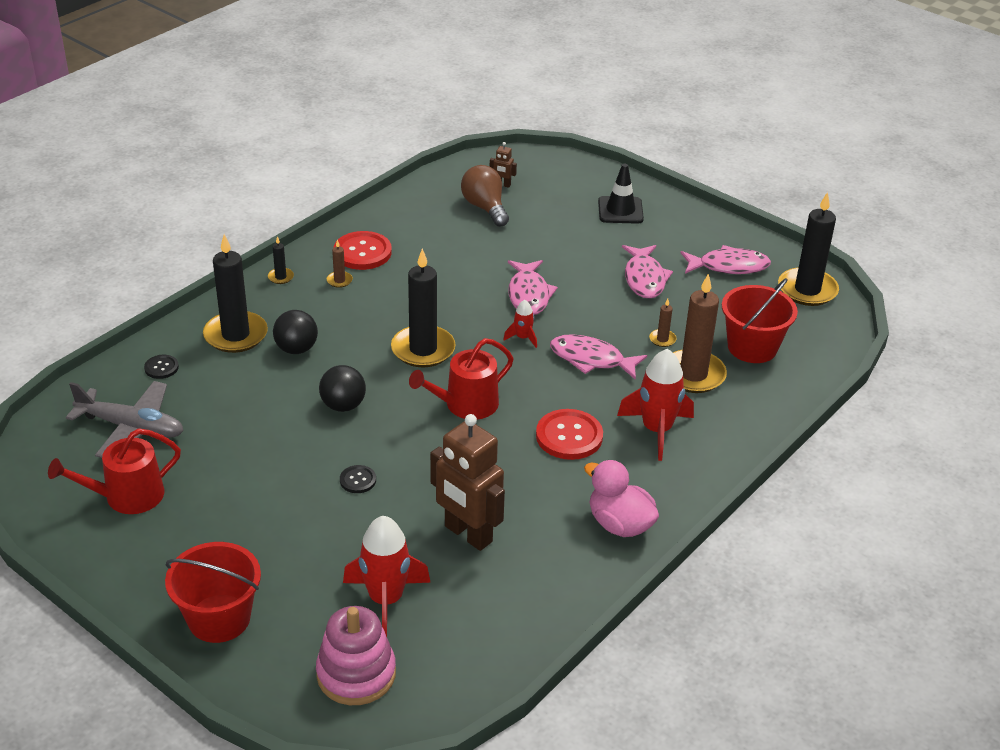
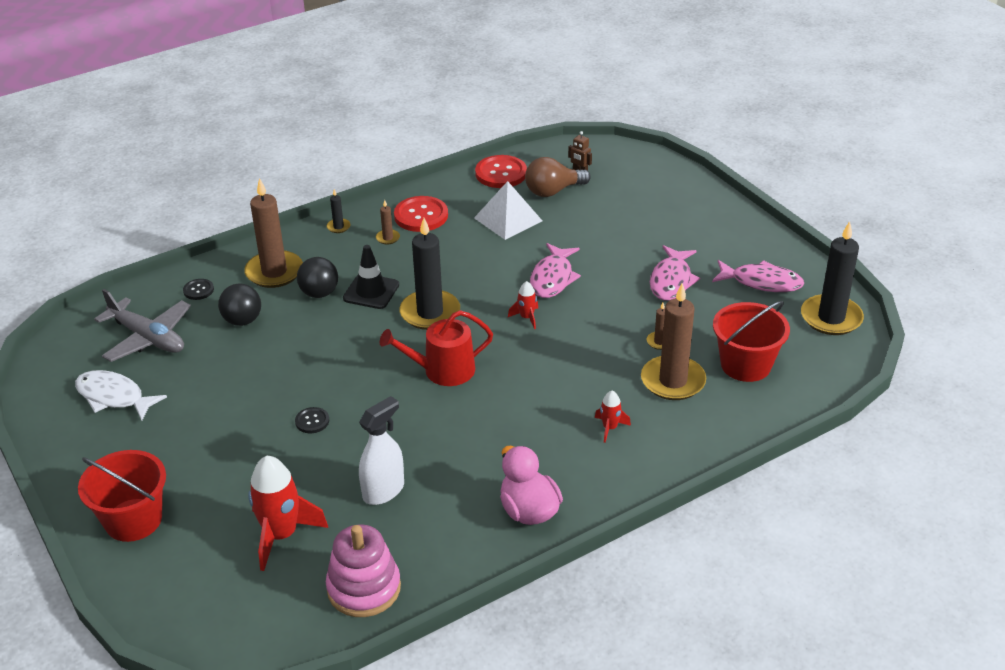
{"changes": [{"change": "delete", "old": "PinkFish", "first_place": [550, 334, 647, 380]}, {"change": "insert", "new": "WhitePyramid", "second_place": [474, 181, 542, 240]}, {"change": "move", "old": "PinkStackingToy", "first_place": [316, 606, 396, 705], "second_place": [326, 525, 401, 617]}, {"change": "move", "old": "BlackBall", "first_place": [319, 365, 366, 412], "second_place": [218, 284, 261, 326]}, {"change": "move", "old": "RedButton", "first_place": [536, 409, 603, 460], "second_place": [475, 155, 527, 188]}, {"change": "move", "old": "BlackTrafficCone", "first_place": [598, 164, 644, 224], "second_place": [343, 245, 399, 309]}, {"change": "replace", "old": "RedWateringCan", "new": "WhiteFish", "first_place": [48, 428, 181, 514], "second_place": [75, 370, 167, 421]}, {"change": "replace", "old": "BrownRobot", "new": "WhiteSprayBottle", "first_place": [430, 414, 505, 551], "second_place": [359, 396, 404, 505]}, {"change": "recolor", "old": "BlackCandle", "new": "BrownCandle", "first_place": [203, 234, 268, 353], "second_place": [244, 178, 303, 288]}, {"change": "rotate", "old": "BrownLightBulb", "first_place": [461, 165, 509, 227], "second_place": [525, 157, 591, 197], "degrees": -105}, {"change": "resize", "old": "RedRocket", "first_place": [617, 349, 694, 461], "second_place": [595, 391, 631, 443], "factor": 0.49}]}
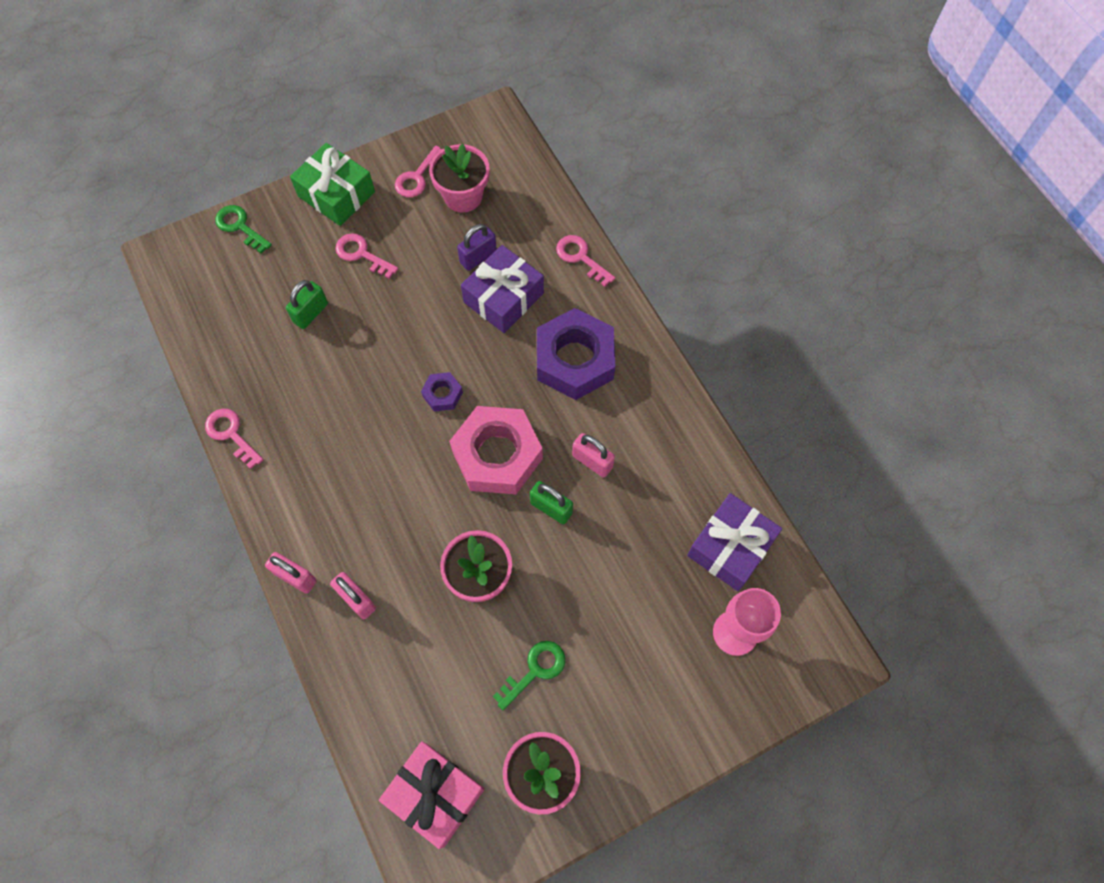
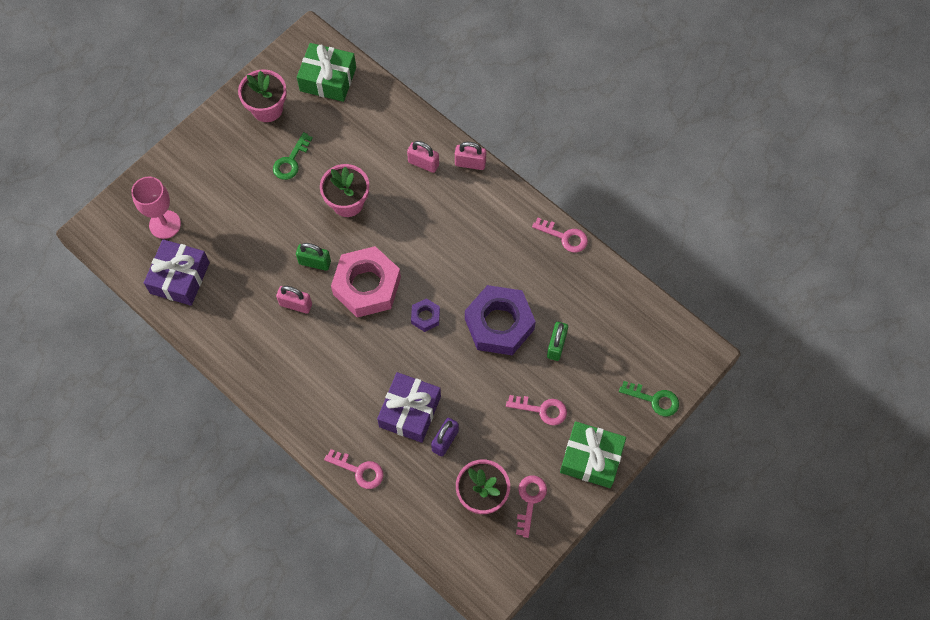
{"changes": [{"change": "move", "old": "PurpleNut", "first_place": [537, 308, 615, 400], "second_place": [465, 285, 536, 355]}, {"change": "recolor", "old": "PinkGift", "new": "GreenGift", "first_place": [379, 741, 484, 849], "second_place": [297, 43, 356, 102]}]}
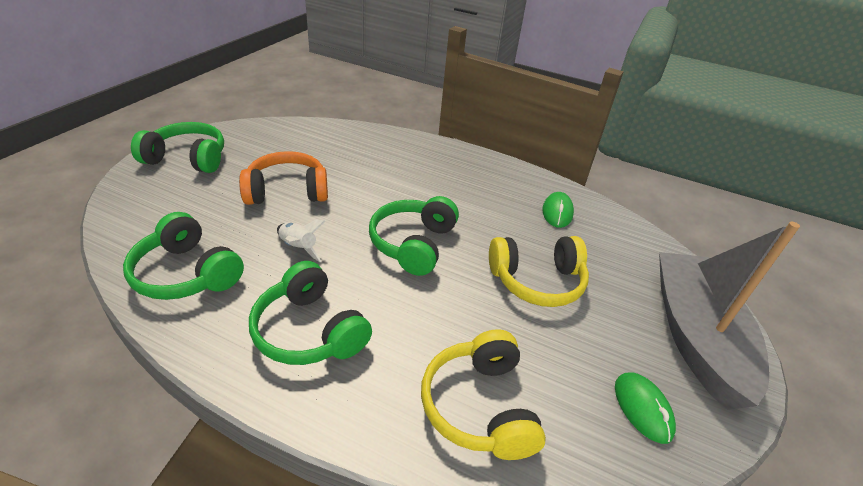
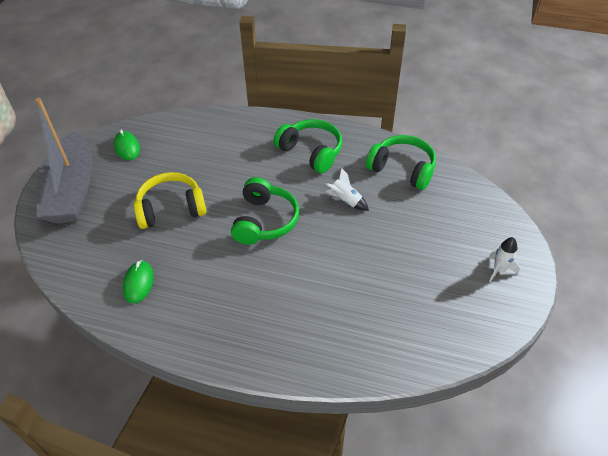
{"changes": [{"change": "delete", "old": "OrangeHeadphones", "first_place": [239, 151, 328, 205]}, {"change": "delete", "old": "YellowHeadphones", "first_place": [421, 329, 546, 460]}, {"change": "replace", "old": "GreenHeadphones", "new": "WhiteRocket", "first_place": [131, 122, 224, 173], "second_place": [489, 237, 520, 282]}]}
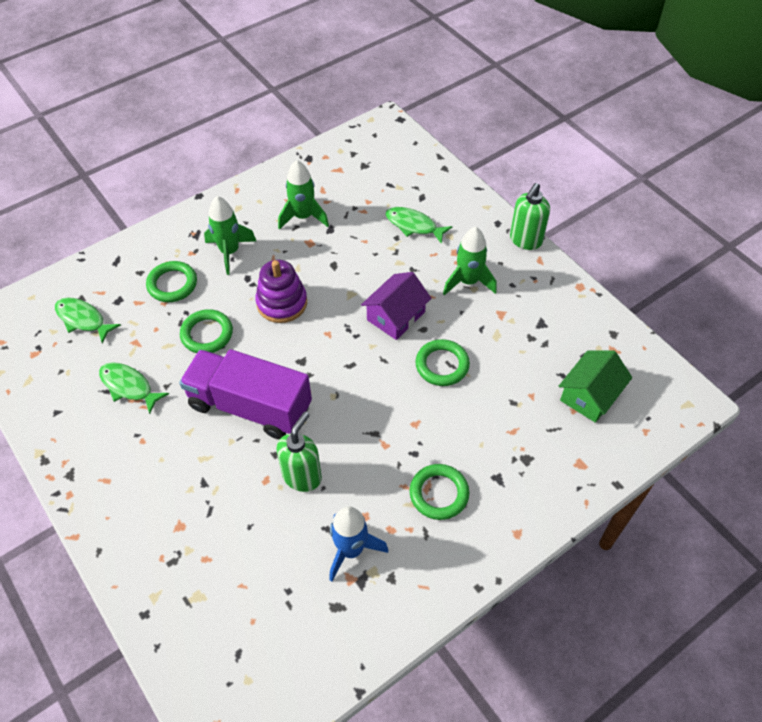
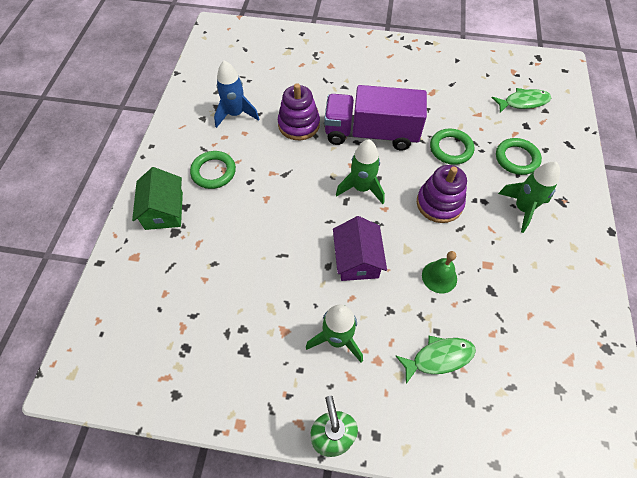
{"changes": [{"change": "delete", "old": "GreenFish", "first_place": [99, 362, 169, 414]}, {"change": "delete", "old": "GreenRing", "first_place": [415, 339, 470, 386]}, {"change": "insert", "new": "GreenBell", "second_place": [422, 251, 457, 293]}, {"change": "move", "old": "GreenRocket", "first_place": [278, 160, 329, 230], "second_place": [336, 139, 385, 204]}, {"change": "move", "old": "GreenHouse", "first_place": [559, 350, 632, 423], "second_place": [132, 167, 183, 230]}, {"change": "replace", "old": "GreenSoapDispenser", "new": "PurpleStackingToy", "first_place": [276, 412, 322, 492], "second_place": [278, 83, 320, 140]}, {"change": "rotate", "old": "PurpleTruck", "first_place": [179, 349, 312, 439], "second_place": [324, 85, 427, 151], "degrees": -150}]}
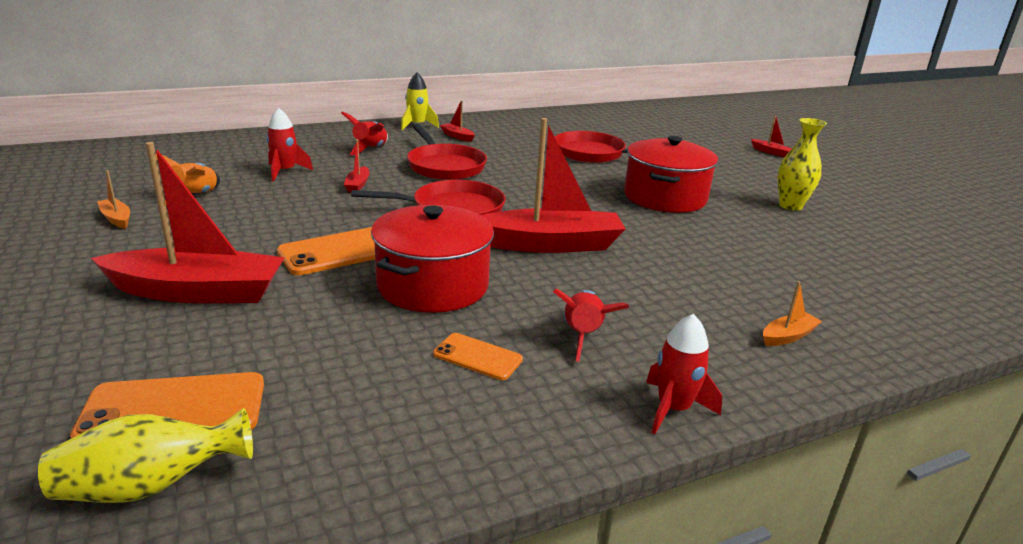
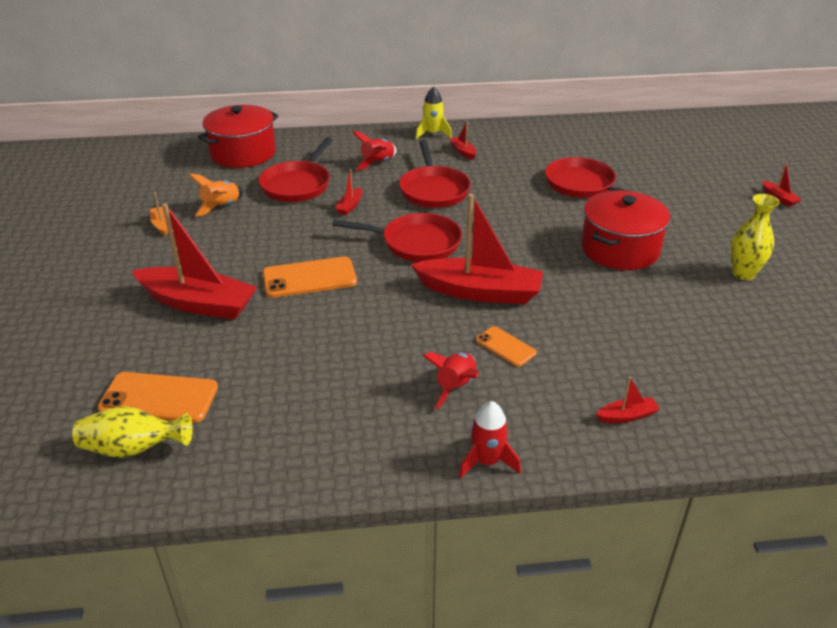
{"changes": [{"change": "move", "old": "RedPot", "first_place": [371, 205, 494, 313], "second_place": [198, 105, 279, 168]}, {"change": "move", "old": "OrangePhone", "first_place": [433, 333, 523, 380], "second_place": [476, 326, 537, 367]}, {"change": "replace", "old": "RedRocket", "new": "RedPan", "first_place": [266, 108, 313, 181], "second_place": [258, 137, 333, 202]}, {"change": "recolor", "old": "OrangeBoat", "new": "RedBoat", "first_place": [763, 281, 822, 346], "second_place": [596, 376, 660, 423]}]}
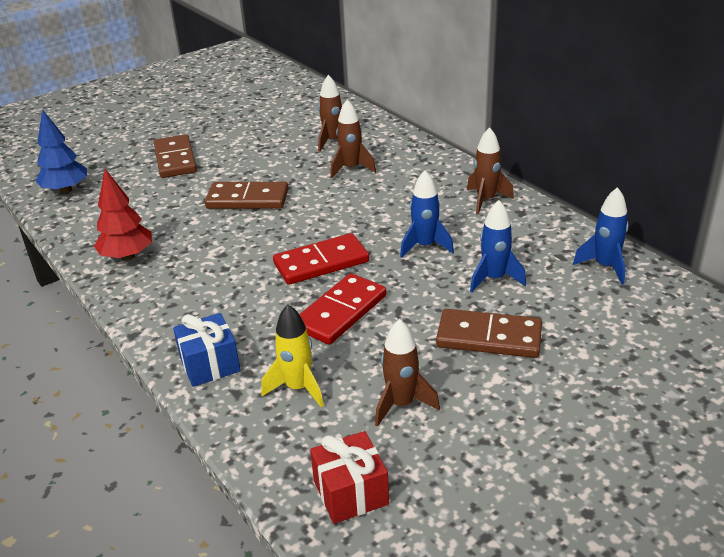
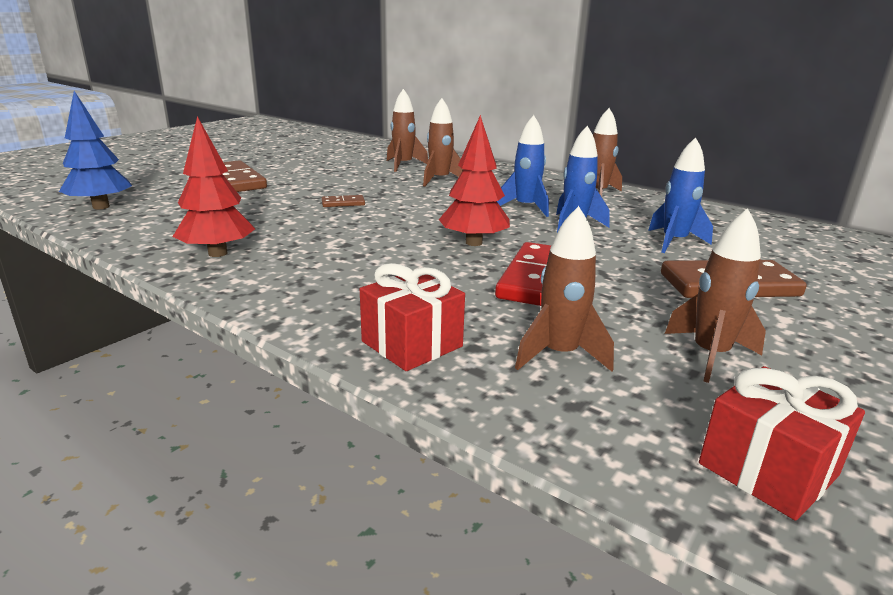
{"changes": [{"change": "move", "old": "BlueRocket", "first_place": [573, 187, 629, 284], "second_place": [497, 115, 549, 217]}, {"change": "replace", "old": "RedDomino", "new": "RedTree", "first_place": [273, 233, 369, 285], "second_place": [439, 115, 510, 246]}, {"change": "recolor", "old": "BlueGift", "new": "RedGift", "first_place": [173, 313, 241, 387], "second_place": [360, 263, 465, 371]}, {"change": "recolor", "old": "YellowRocket", "new": "BrownRocket", "first_place": [261, 304, 324, 408], "second_place": [515, 206, 614, 372]}, {"change": "resize", "old": "BrownDomino", "first_place": [205, 182, 288, 209], "second_place": [322, 195, 365, 207], "factor": 0.46}]}
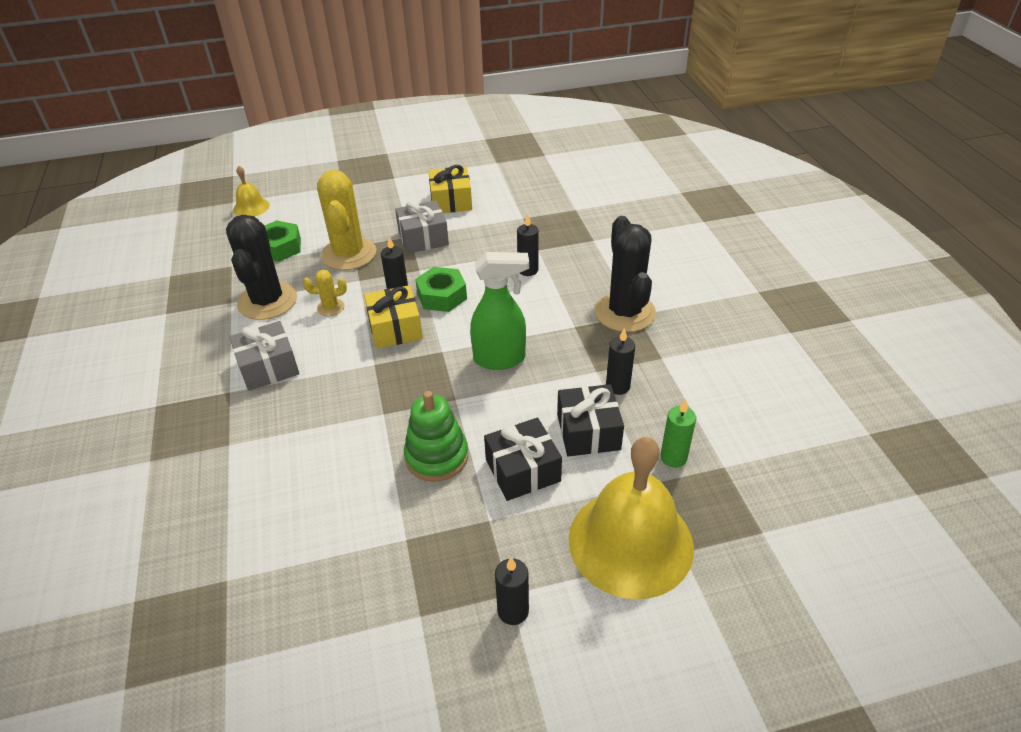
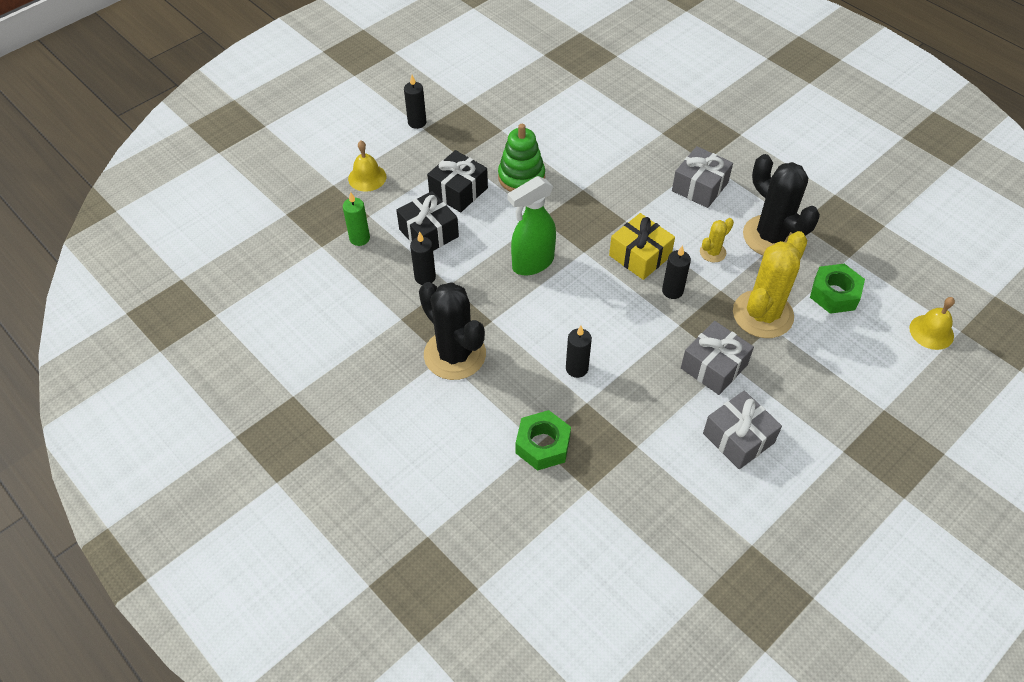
{"changes": [{"change": "move", "old": "GreenNut", "first_place": [415, 267, 467, 312], "second_place": [516, 410, 571, 471]}, {"change": "recolor", "old": "YellowGift", "new": "GreyGift", "first_place": [429, 165, 472, 213], "second_place": [703, 391, 782, 469]}, {"change": "rotate", "old": "YellowCactus", "first_place": [317, 170, 376, 270], "second_place": [733, 231, 807, 338], "degrees": 75}, {"change": "resize", "old": "YellowBell", "first_place": [569, 437, 694, 599], "second_place": [348, 141, 386, 192], "factor": 0.46}]}
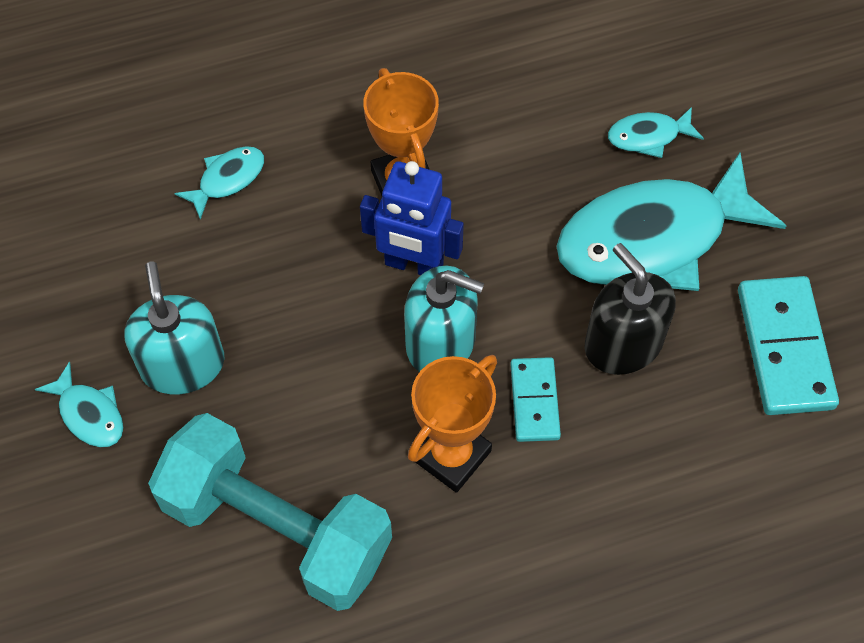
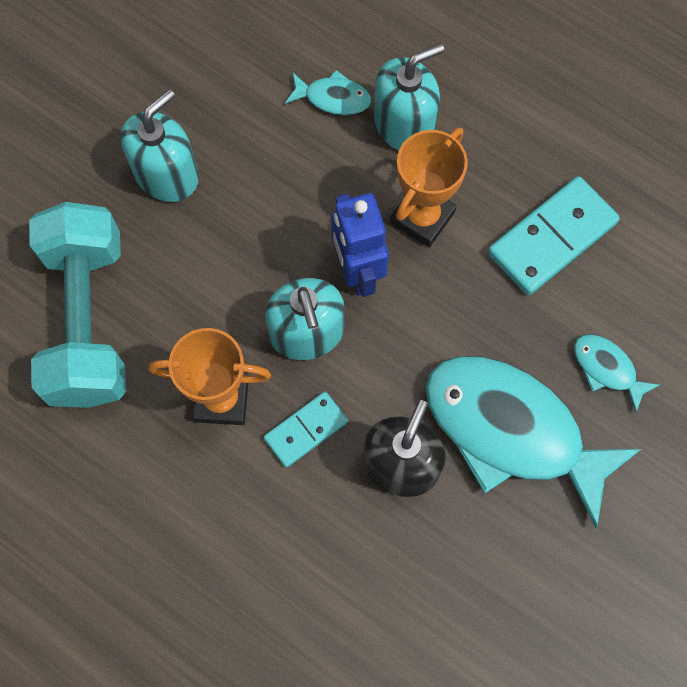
{"changes": [{"change": "delete", "old": "TurquoiseFish", "first_place": [35, 361, 124, 447]}, {"change": "insert", "new": "TurquoiseSoapDispenser", "second_place": [374, 43, 444, 151]}, {"change": "move", "old": "TurquoiseDomino", "first_place": [738, 276, 839, 415], "second_place": [488, 176, 620, 295]}]}
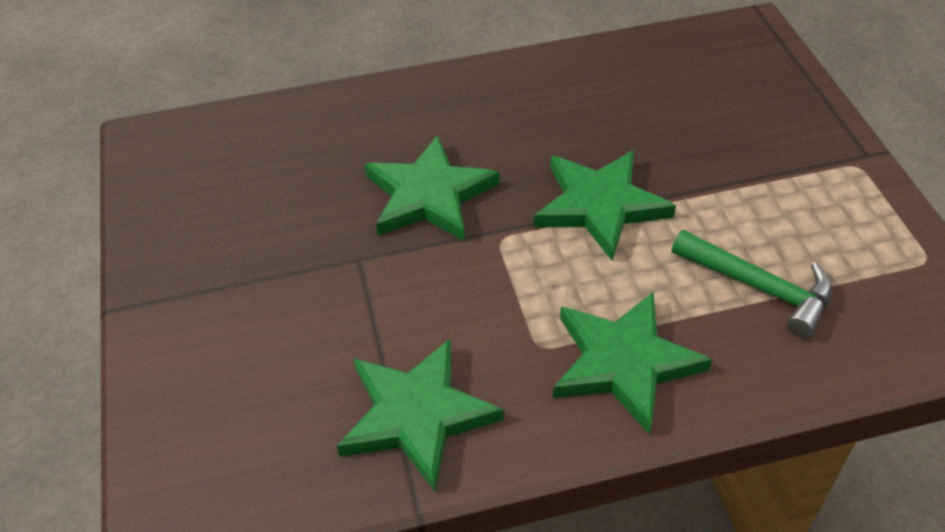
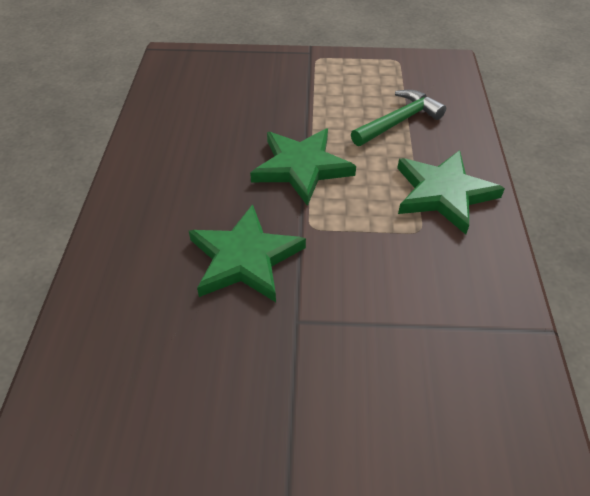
{"changes": [{"change": "delete", "old": "GreenStar", "first_place": [337, 339, 504, 491]}]}
